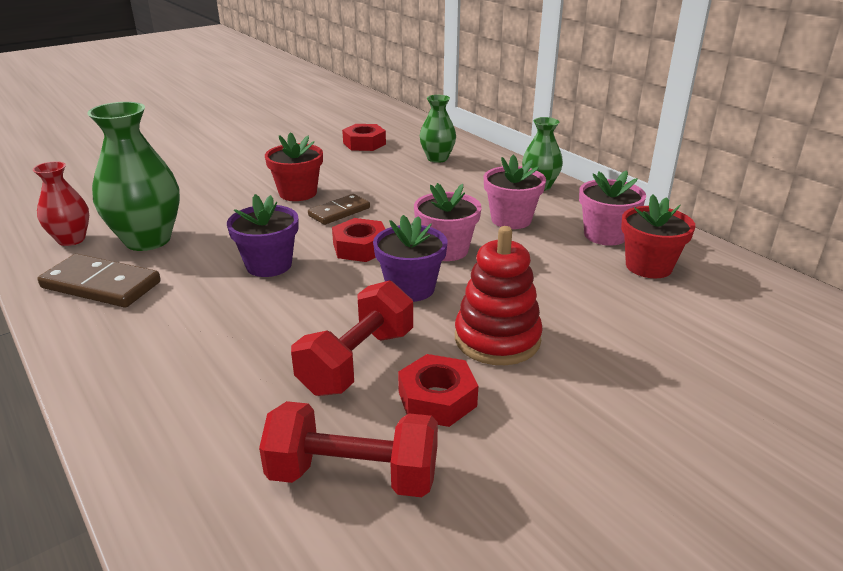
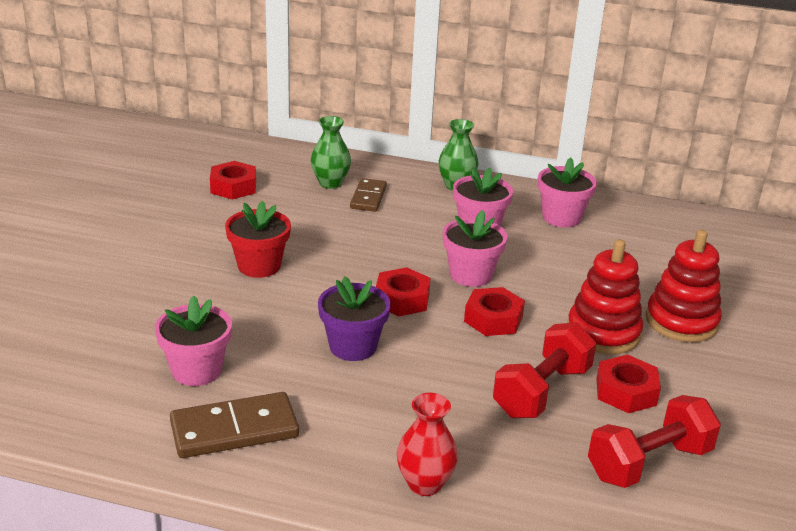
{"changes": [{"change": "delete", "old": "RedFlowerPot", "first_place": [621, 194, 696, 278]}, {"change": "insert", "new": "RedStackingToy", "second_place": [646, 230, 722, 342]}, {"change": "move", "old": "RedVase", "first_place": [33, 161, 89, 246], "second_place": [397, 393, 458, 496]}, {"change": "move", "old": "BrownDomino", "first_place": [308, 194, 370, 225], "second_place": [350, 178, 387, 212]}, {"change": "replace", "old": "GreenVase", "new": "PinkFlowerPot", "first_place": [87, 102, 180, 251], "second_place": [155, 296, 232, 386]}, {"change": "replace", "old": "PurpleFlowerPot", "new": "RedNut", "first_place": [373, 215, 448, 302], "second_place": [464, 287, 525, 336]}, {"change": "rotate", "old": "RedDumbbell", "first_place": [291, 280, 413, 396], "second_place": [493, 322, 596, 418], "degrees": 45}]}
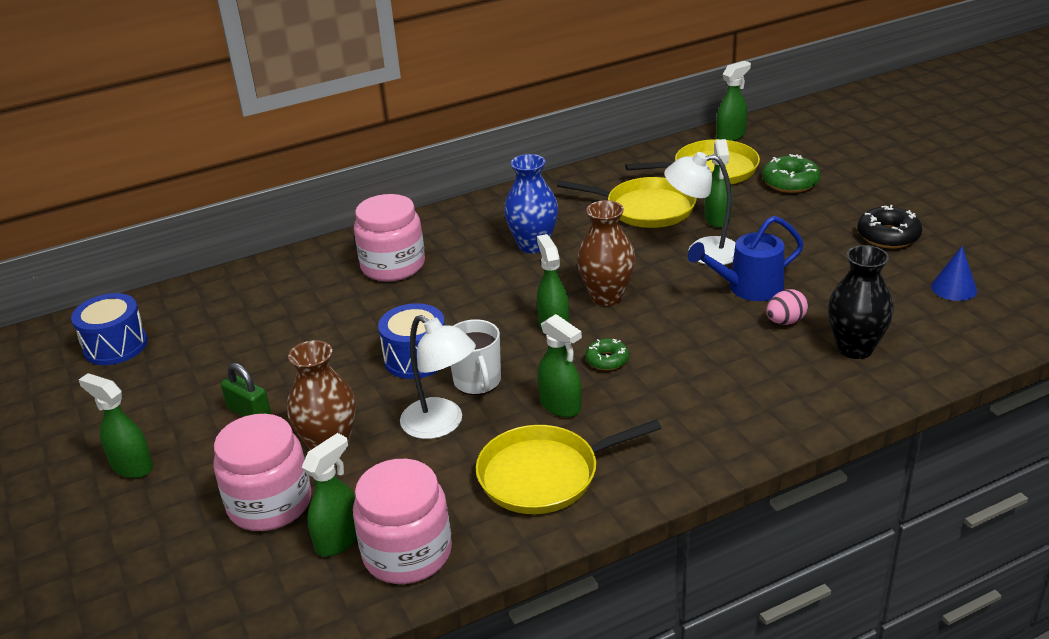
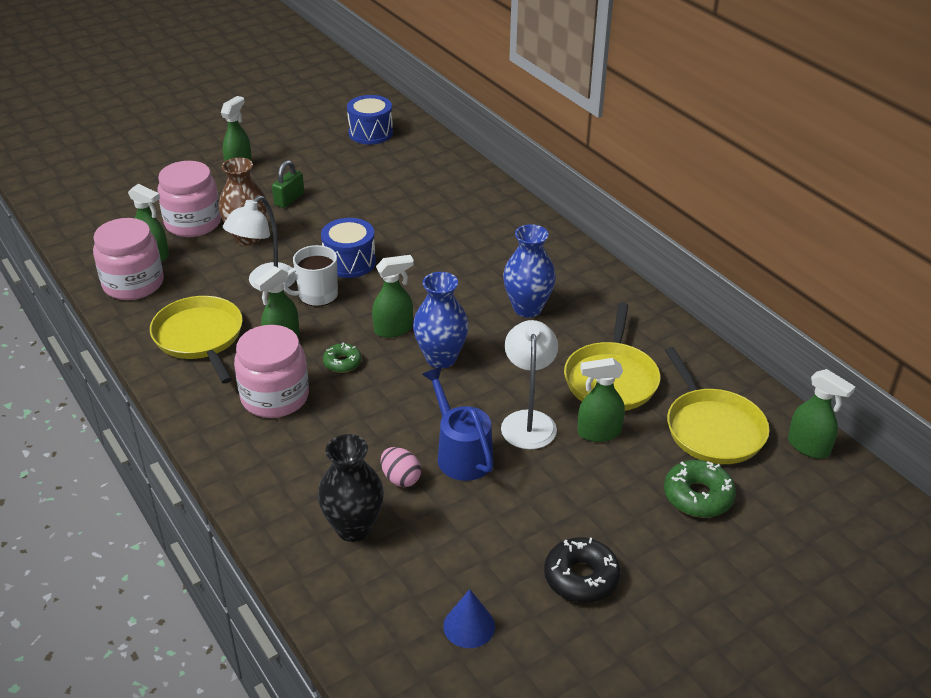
{"changes": [{"change": "move", "old": "PinkJar", "first_place": [354, 194, 425, 282], "second_place": [234, 325, 309, 418]}, {"change": "recolor", "old": "BrownVase", "new": "BlueVase", "first_place": [577, 200, 636, 306], "second_place": [413, 272, 469, 368]}]}
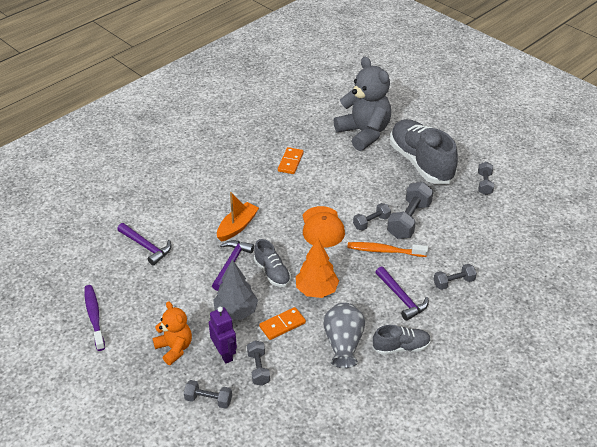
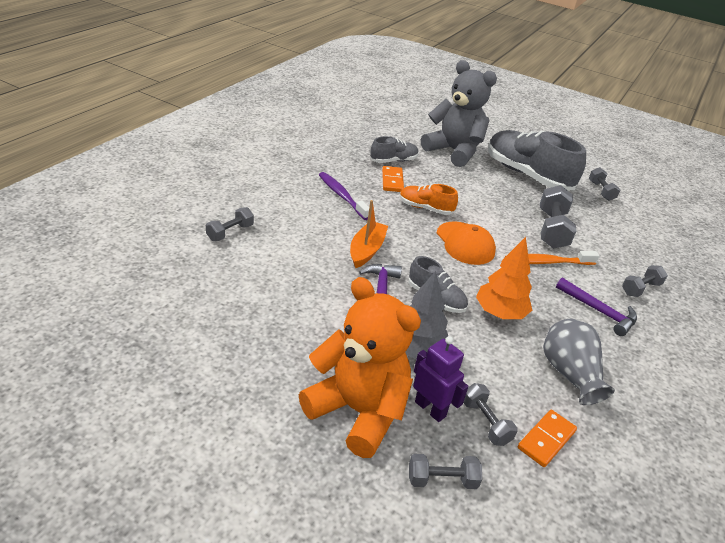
{"changes": [{"change": "delete", "old": "PurpleHammer", "first_place": [117, 223, 171, 265]}, {"change": "insert", "new": "OrangeShoe", "second_place": [400, 184, 458, 215]}, {"change": "move", "old": "PurpleToothbrush", "first_place": [84, 285, 105, 351], "second_place": [319, 172, 369, 220]}, {"change": "move", "old": "OrangeDomino", "first_place": [259, 307, 306, 340], "second_place": [518, 410, 577, 467]}, {"change": "move", "old": "GreyDumbbell", "first_place": [353, 203, 391, 231], "second_place": [206, 207, 254, 241]}, {"change": "move", "old": "GreyShoe", "first_place": [373, 325, 431, 355], "second_place": [370, 136, 419, 163]}, {"change": "resize", "old": "OrangeTeddyBear", "first_place": [153, 301, 192, 365], "second_place": [299, 277, 421, 458], "factor": 1.79}]}
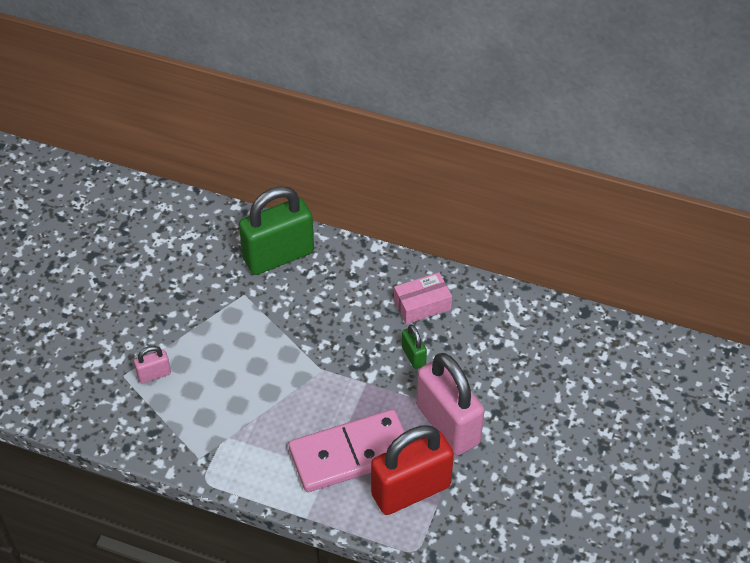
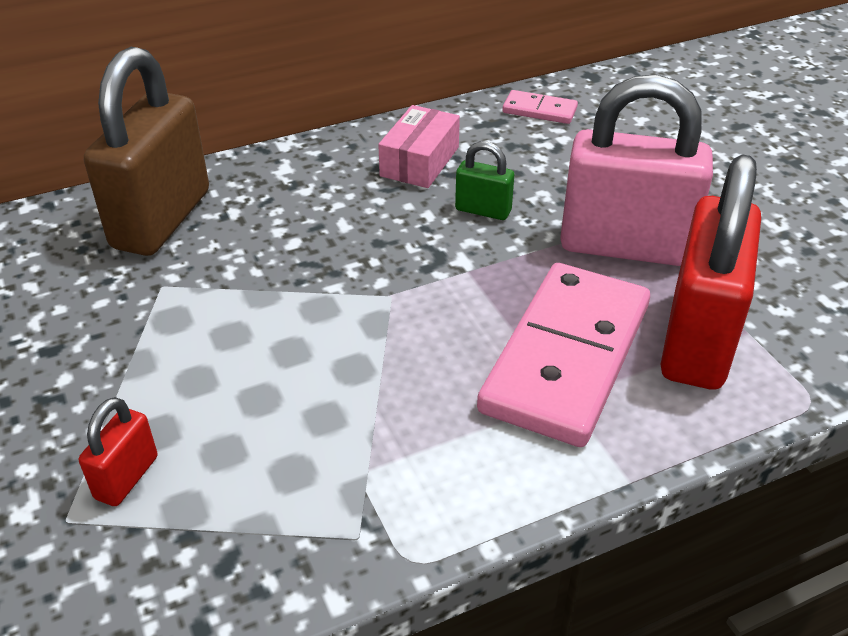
{"changes": [{"change": "insert", "new": "PinkDomino", "second_place": [503, 90, 578, 124]}, {"change": "recolor", "old": "PinkPadlock", "new": "RedPadlock", "first_place": [134, 346, 171, 384], "second_place": [79, 397, 158, 506]}, {"change": "recolor", "old": "GreenPadlock", "new": "BrownPadlock", "first_place": [239, 186, 314, 275], "second_place": [84, 47, 209, 256]}]}
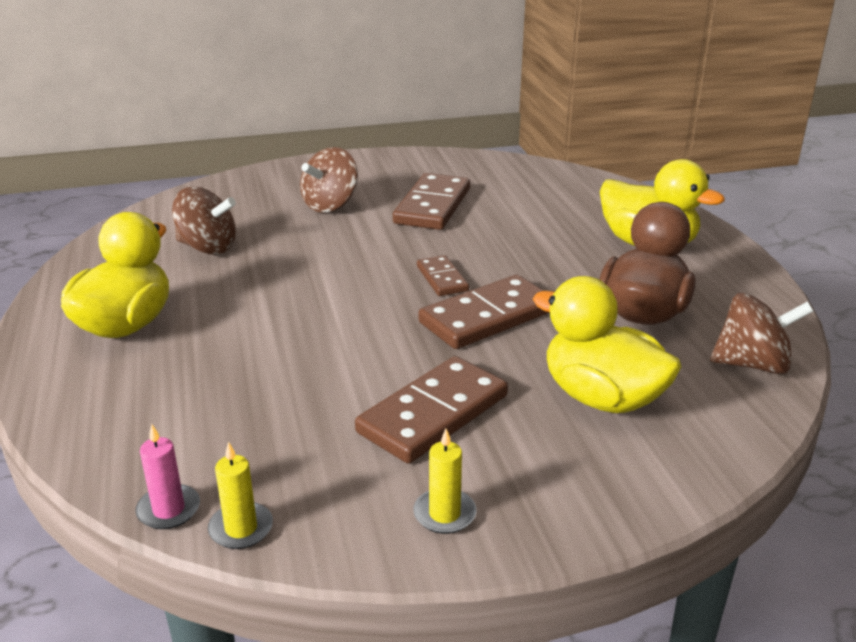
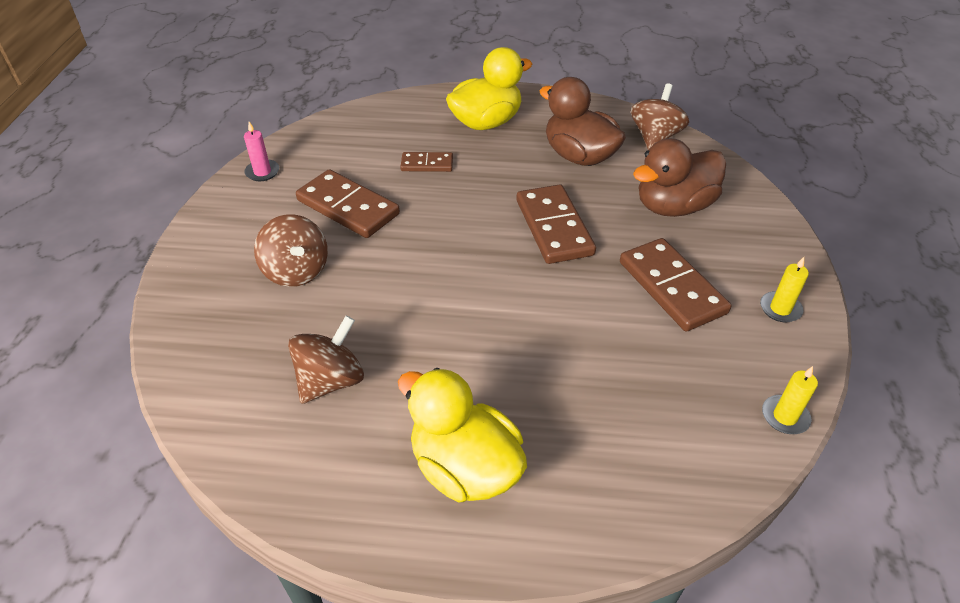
{"changes": [{"change": "move", "old": "PinkCandle", "first_place": [136, 424, 200, 529], "second_place": [244, 122, 279, 181]}, {"change": "move", "old": "BrownDomino", "first_place": [417, 255, 469, 296], "second_place": [400, 152, 453, 172]}, {"change": "recolor", "old": "YellowDuck", "new": "BrownDuck", "first_place": [533, 276, 682, 413], "second_place": [633, 138, 726, 217]}]}
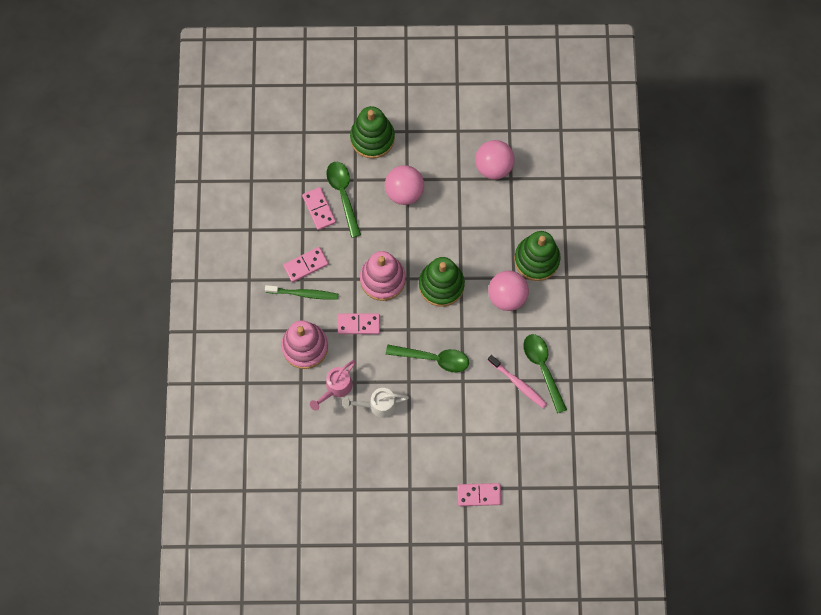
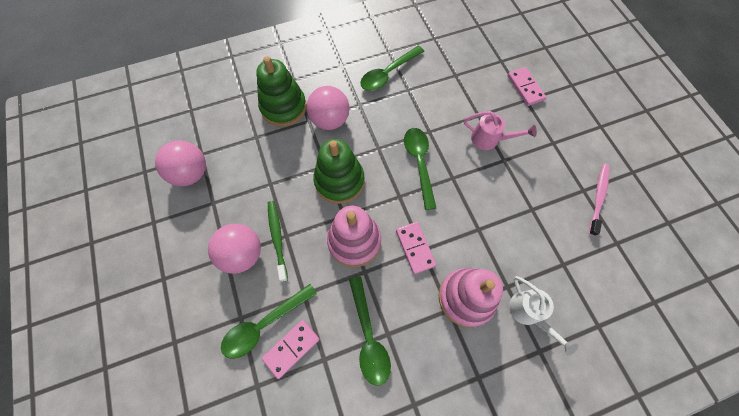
{"changes": [{"change": "delete", "old": "GreenStackingToy", "first_place": [350, 106, 395, 159]}, {"change": "move", "old": "GreenToothbrush", "first_place": [265, 285, 338, 300], "second_place": [268, 201, 288, 282]}, {"change": "move", "old": "PinkWateringCan", "first_place": [310, 360, 355, 411], "second_place": [464, 111, 537, 150]}, {"change": "move", "old": "WhiteWateringCan", "first_place": [342, 388, 409, 418], "second_place": [509, 276, 578, 356]}, {"change": "move", "old": "PinkToothbrush", "first_place": [487, 355, 547, 409], "second_place": [589, 164, 610, 236]}, {"change": "replace", "old": "PinkDomino", "new": "GreenSpoon", "first_place": [283, 247, 328, 282], "second_place": [349, 276, 391, 386]}]}
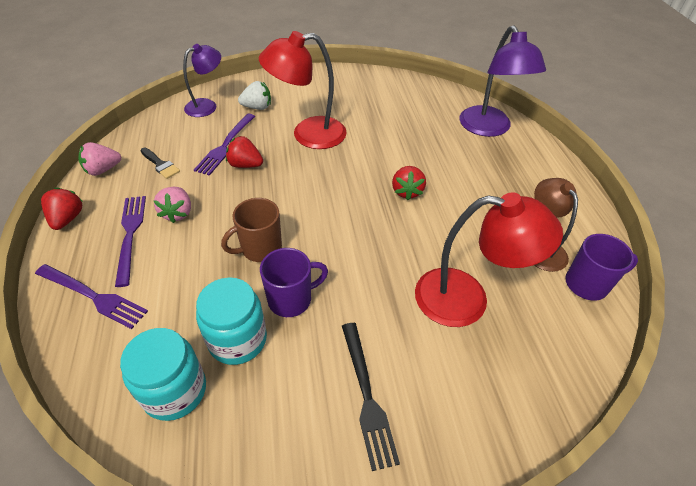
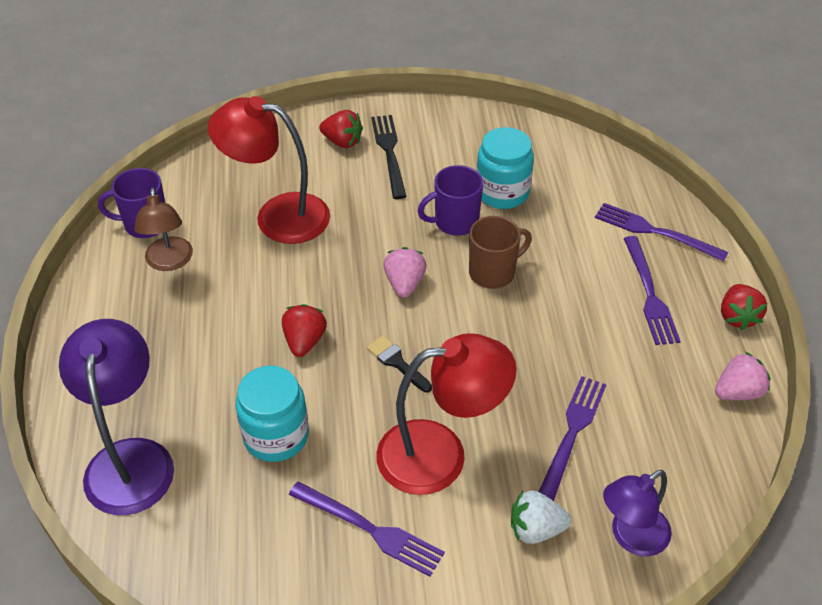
{"changes": [{"change": "insert", "new": "PurpleFork", "second_place": [289, 481, 445, 577]}, {"change": "move", "old": "TurquoiseJar", "first_place": [120, 328, 206, 421], "second_place": [236, 366, 309, 462]}, {"change": "move", "old": "BlackBrush", "first_place": [140, 148, 180, 179], "second_place": [367, 335, 432, 393]}, {"change": "move", "old": "PinkStrawberry", "first_place": [154, 187, 191, 223], "second_place": [383, 247, 427, 298]}, {"change": "move", "old": "RedStrawberry", "first_place": [226, 136, 263, 168], "second_place": [319, 110, 363, 148]}]}
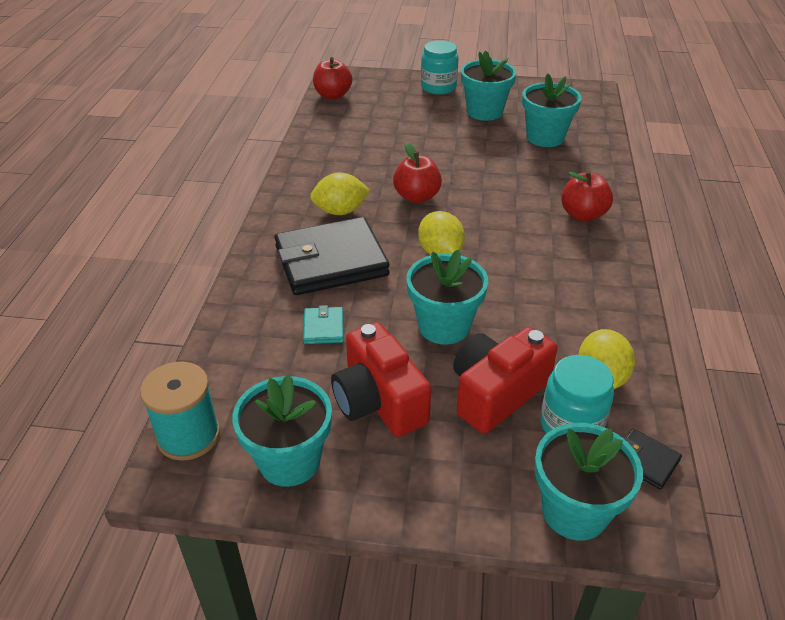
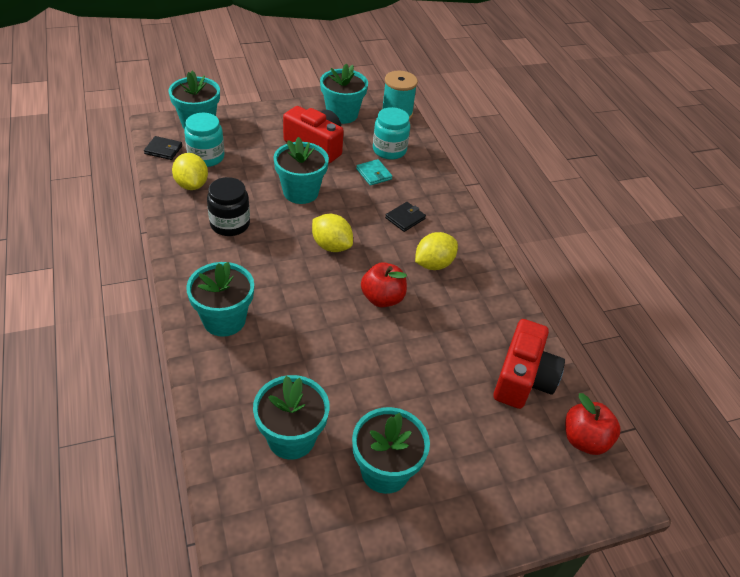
{"changes": [{"change": "insert", "new": "BlackJar", "second_place": [207, 177, 250, 236]}, {"change": "move", "old": "TurquoiseJar", "first_place": [421, 40, 458, 95], "second_place": [373, 107, 410, 160]}, {"change": "move", "old": "RedCamera", "first_place": [453, 327, 557, 434], "second_place": [493, 319, 565, 409]}, {"change": "replace", "old": "RedApple", "new": "TurquoiseFlowerPot", "first_place": [561, 171, 613, 222], "second_place": [186, 262, 254, 337]}, {"change": "resize", "old": "BlackWallet", "first_place": [274, 217, 390, 295], "second_place": [385, 202, 426, 232], "factor": 0.42}]}
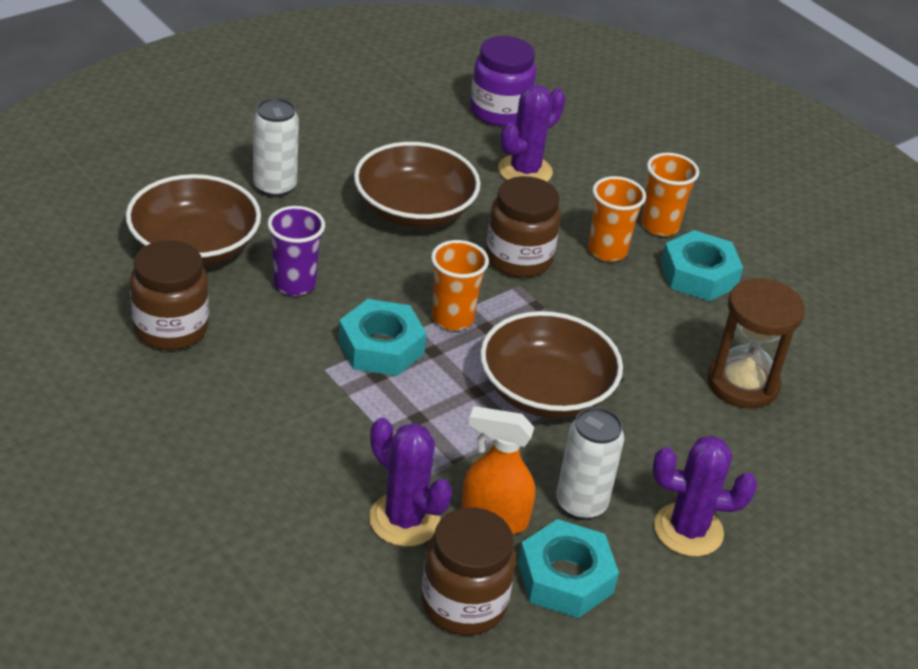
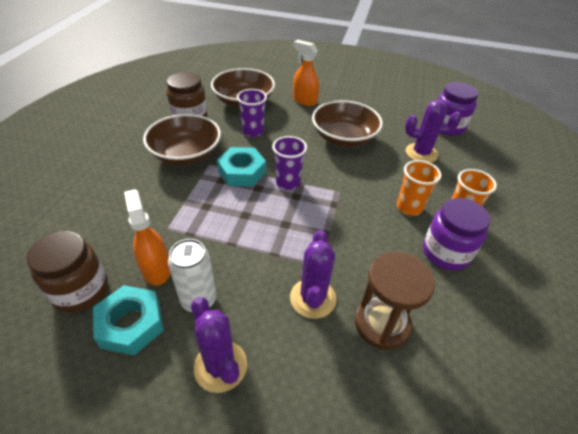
{"changes": [{"change": "delete", "old": "BrownJar", "first_place": [486, 176, 561, 278]}, {"change": "move", "old": "PurpleCactus", "first_place": [369, 418, 452, 547], "second_place": [290, 230, 336, 319]}, {"change": "move", "old": "BrownBowl", "first_place": [480, 311, 623, 418], "second_place": [143, 114, 221, 165]}, {"change": "replace", "old": "WhiteCan", "new": "OrangeSprayBottle", "first_place": [253, 98, 299, 197], "second_place": [293, 40, 319, 106]}, {"change": "replace", "old": "TurquoiseNut", "new": "PurpleJar", "first_place": [661, 230, 743, 301], "second_place": [423, 198, 490, 270]}, {"change": "recolor", "old": "OrangeCup", "new": "PurpleCup", "first_place": [431, 240, 489, 331], "second_place": [272, 136, 307, 190]}]}
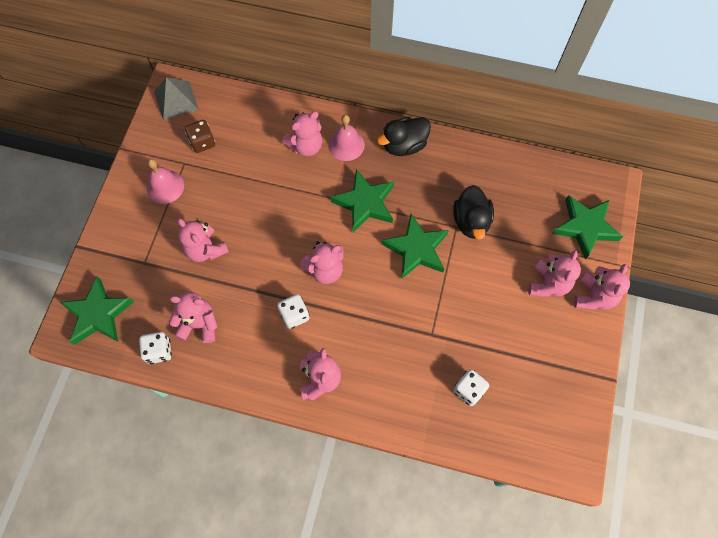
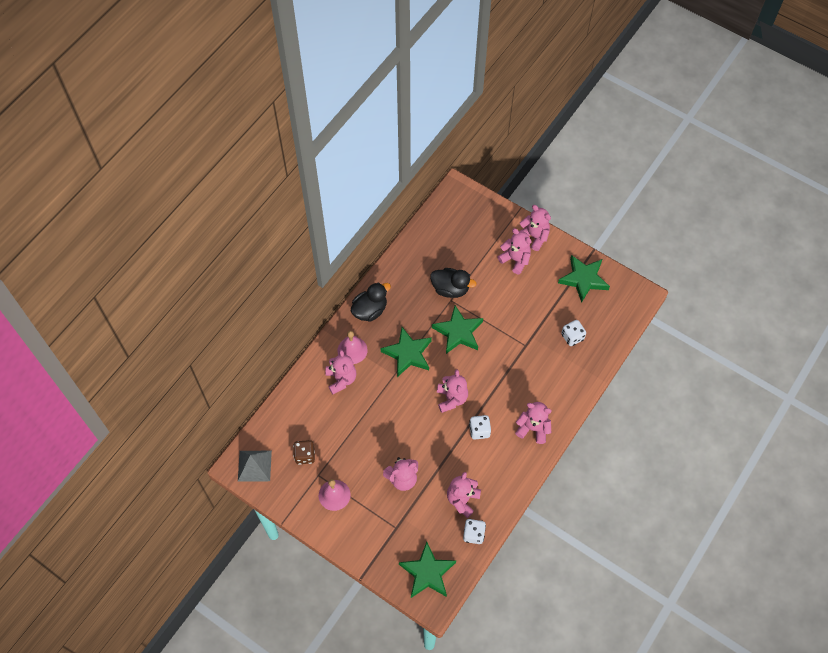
{"changes": [{"change": "move", "old": "GreenStar", "first_place": [552, 195, 623, 260], "second_place": [558, 255, 610, 303]}, {"change": "rotate", "old": "BlackDuck", "first_place": [377, 117, 431, 156], "second_place": [351, 282, 391, 322], "degrees": -120}]}
